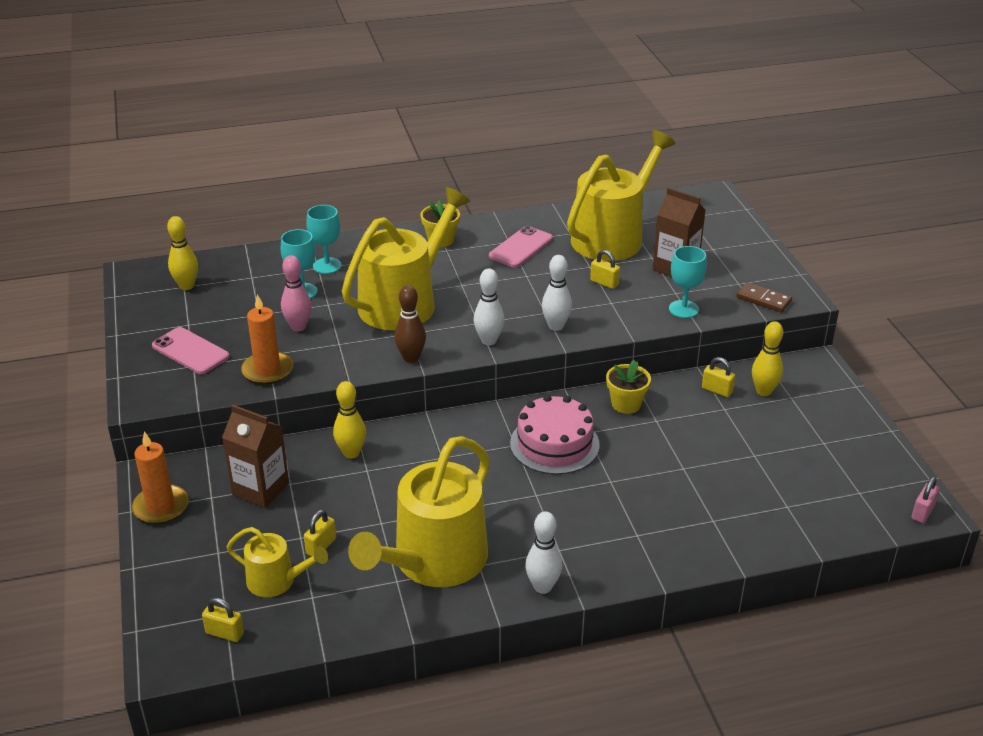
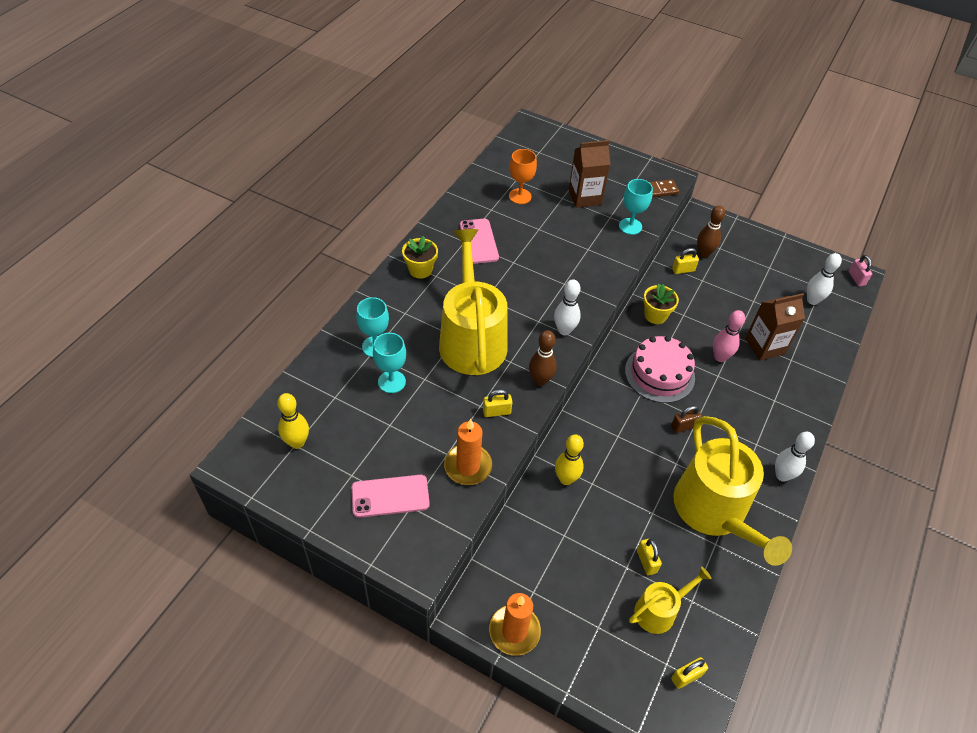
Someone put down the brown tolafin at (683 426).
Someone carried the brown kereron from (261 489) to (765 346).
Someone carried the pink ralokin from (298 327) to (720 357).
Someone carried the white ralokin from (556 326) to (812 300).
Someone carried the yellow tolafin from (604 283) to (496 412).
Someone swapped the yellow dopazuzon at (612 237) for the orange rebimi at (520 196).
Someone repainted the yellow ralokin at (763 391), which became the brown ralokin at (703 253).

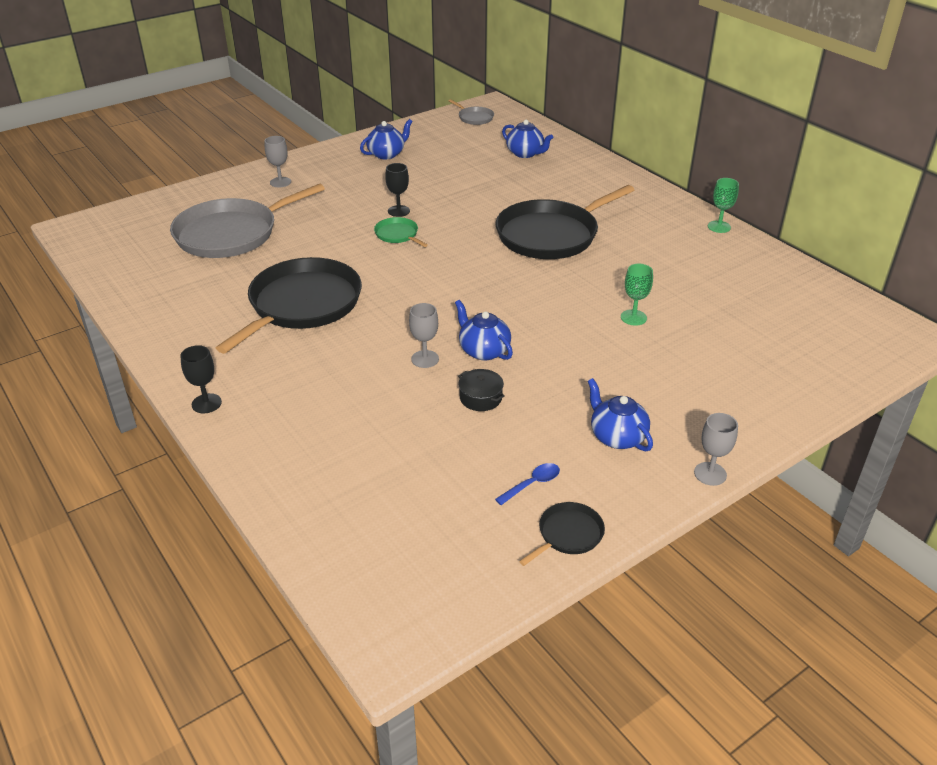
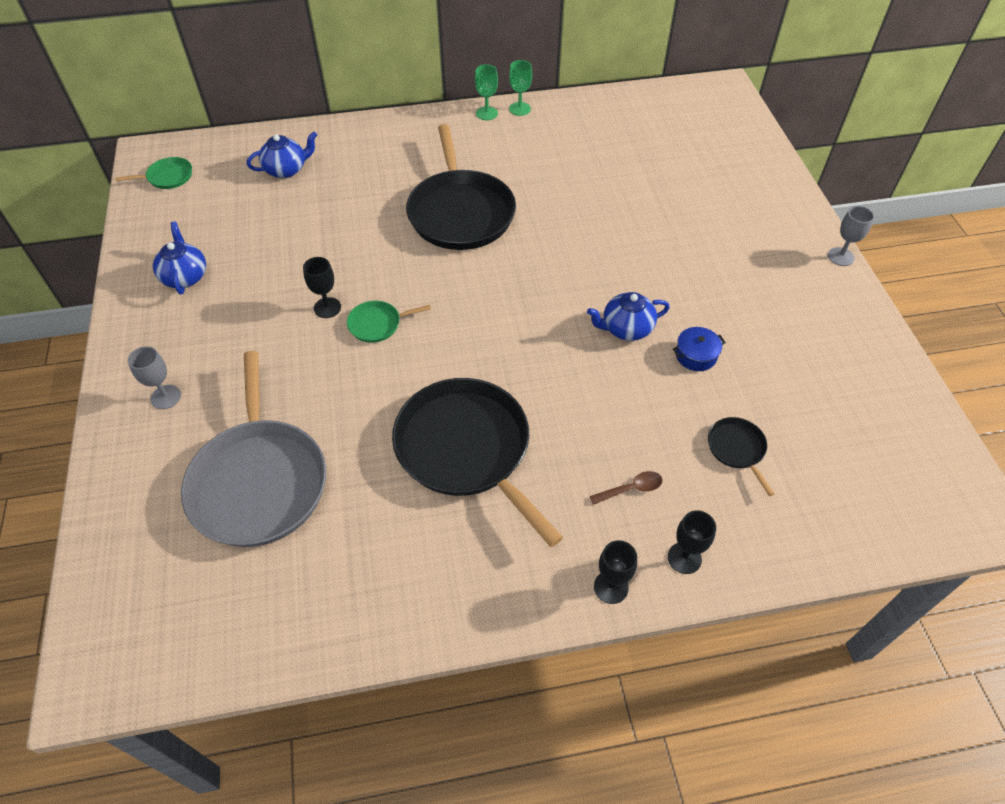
Someone took away the grey rebimi at (425 359).
Someone took away the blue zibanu at (532 484).
Someone took away the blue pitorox at (617 437).
Someone put down the brown zibanu at (631 489).
Someone put down the black rebimi at (684 558).
Someone carried the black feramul from (568 534) to (737 449).
Someone carried the green rebimi from (633 317) to (486 113).
Someone repainted the grey feramul at (474 118), which became the green feramul at (168 177).
Someone repainted the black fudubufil at (480 398), which became the blue fudubufil at (696 355).

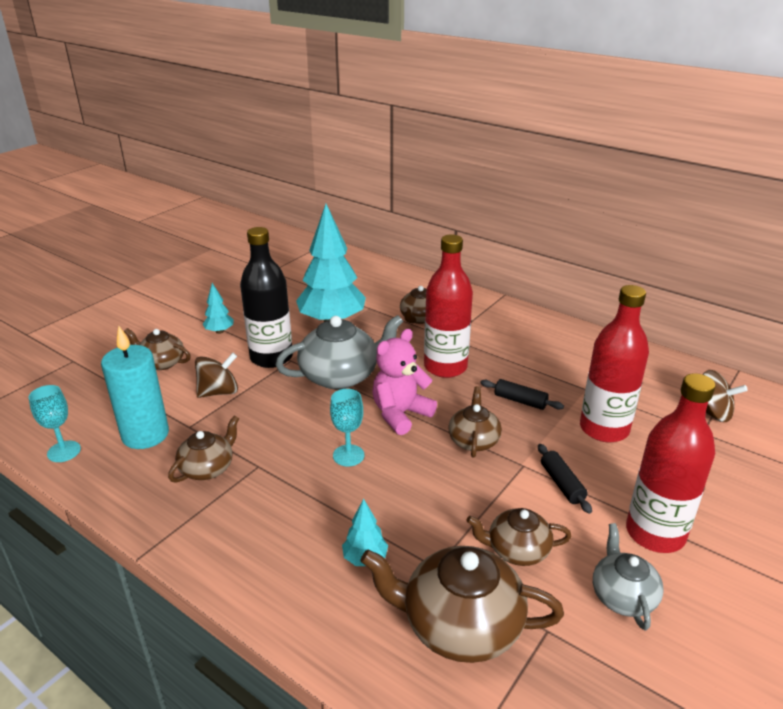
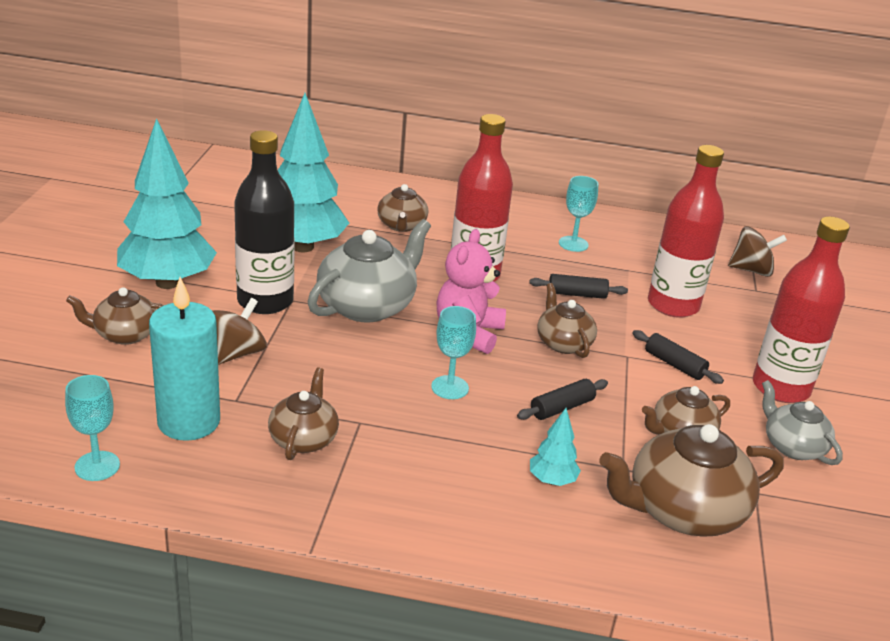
Someone put down the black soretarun at (562 408).
Someone put down the turquoise rebimi at (573 244).
Someone scaled the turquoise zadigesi at (219 331) by 2.30.

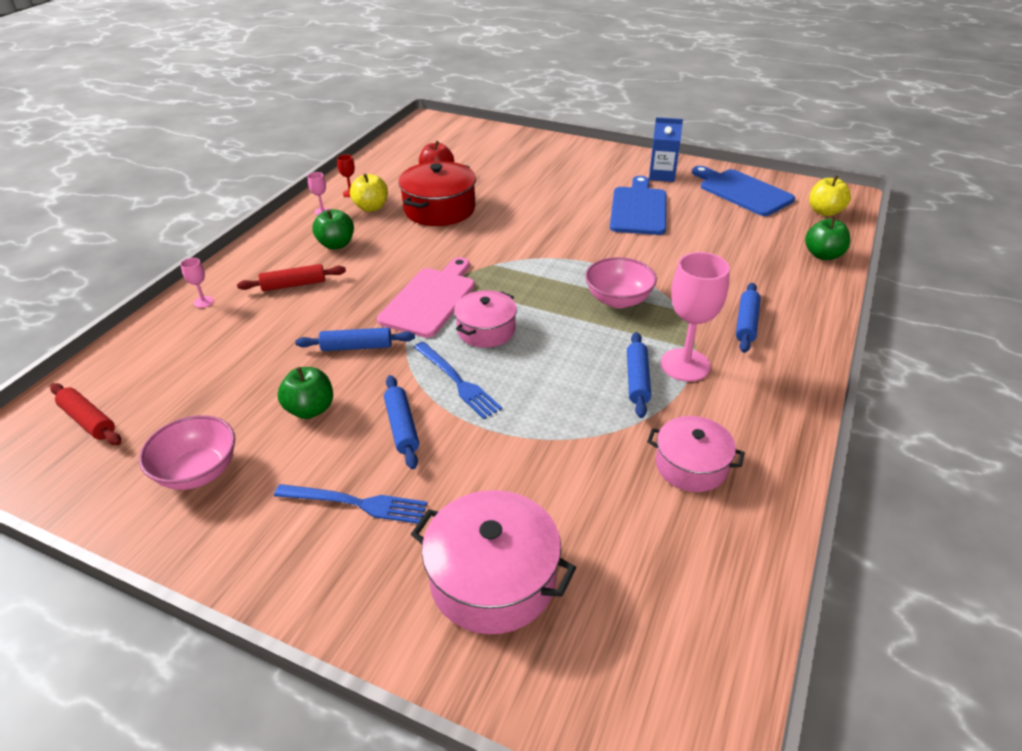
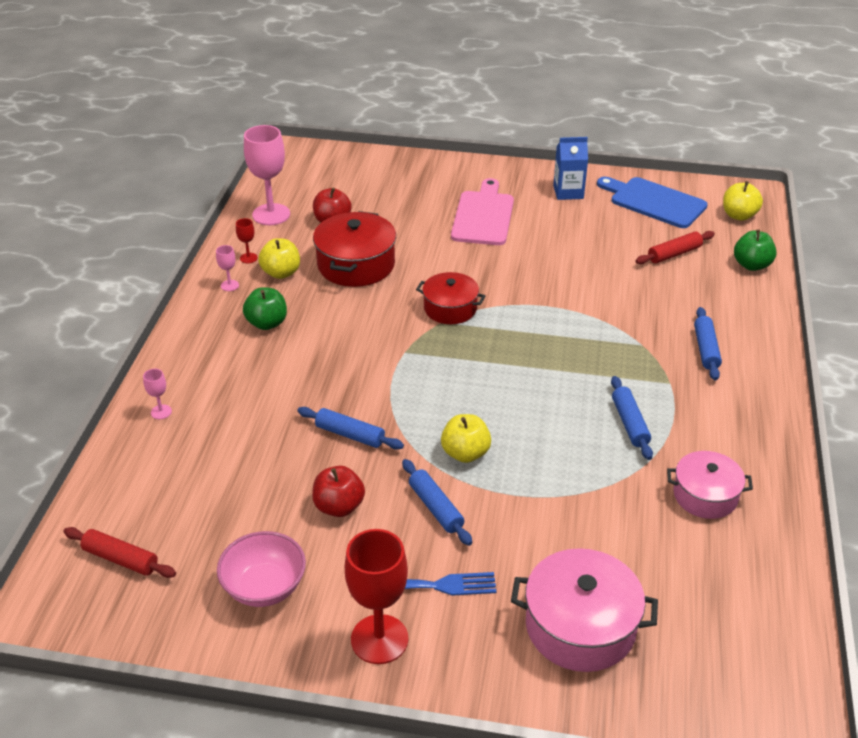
Someone took away the pink fudubufil at (486 330).
Someone took away the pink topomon at (618 300).
Someone took away the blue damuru at (638 209).
Someone put down the red rebimi at (379 639).
Someone put down the red fudubufil at (450 308).
Someone carried the red soretarun from (294 285) to (674 254).
Someone carried the pink damuru from (430 299) to (483 216).
Someone carried the pink rebimi from (685 365) to (271 214).
Someone swapped the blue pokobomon at (457 381) for the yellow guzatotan at (465 453).
Someone repainted the green guzatotan at (310 409), which became the red guzatotan at (339 506).
Someone rotated the blue soretarun at (357 347) by 45 degrees clockwise.

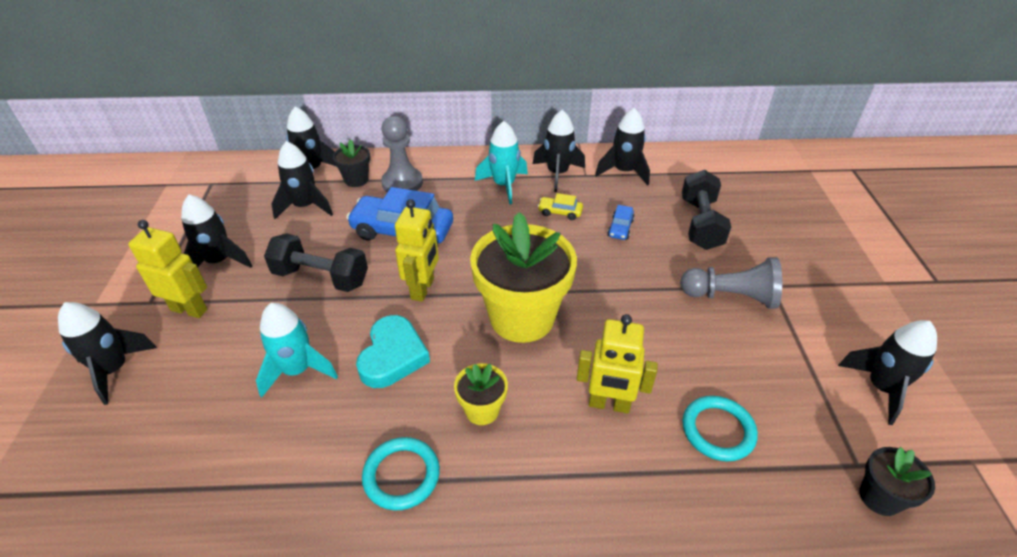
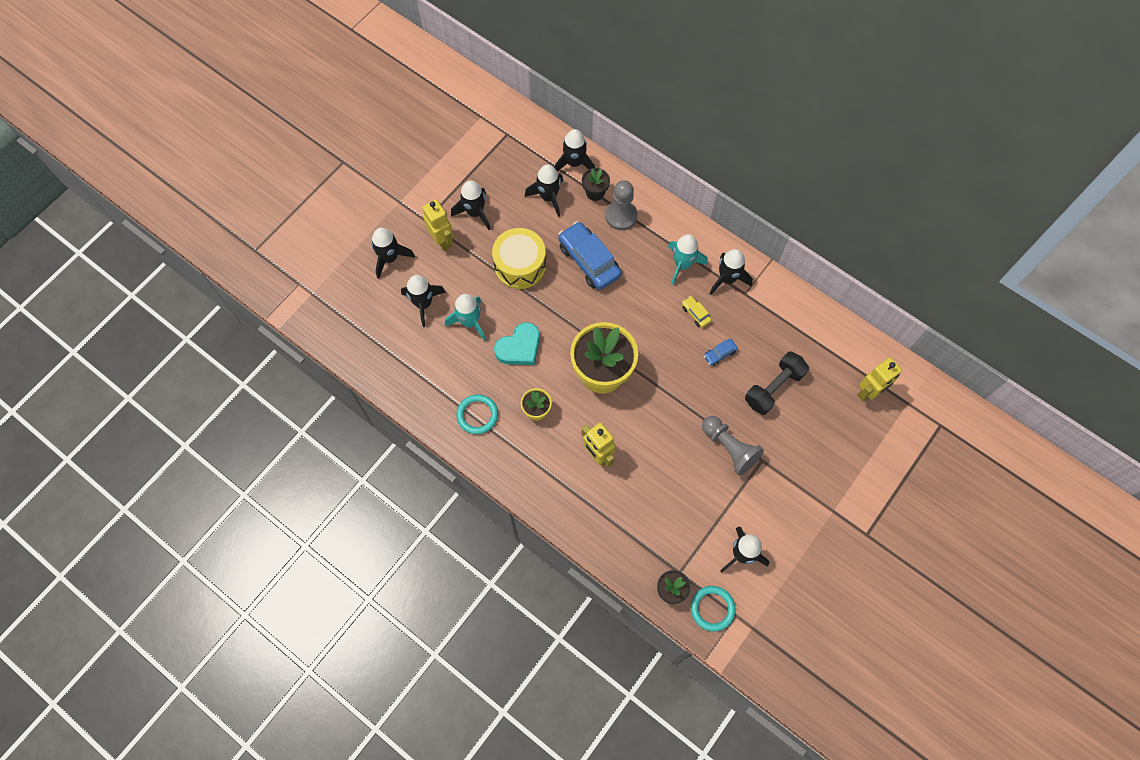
Someone carried the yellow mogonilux from (423 289) to (869 392).
Someone carried the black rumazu from (624 172) to (423 304).
Someone carried the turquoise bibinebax from (718 430) to (712 608).
Someone swapped the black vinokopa at (321 277) for the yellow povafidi at (520 265).

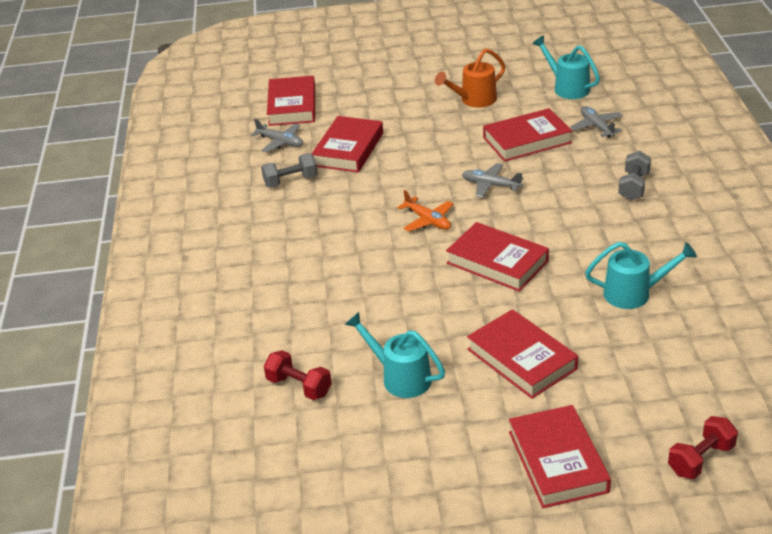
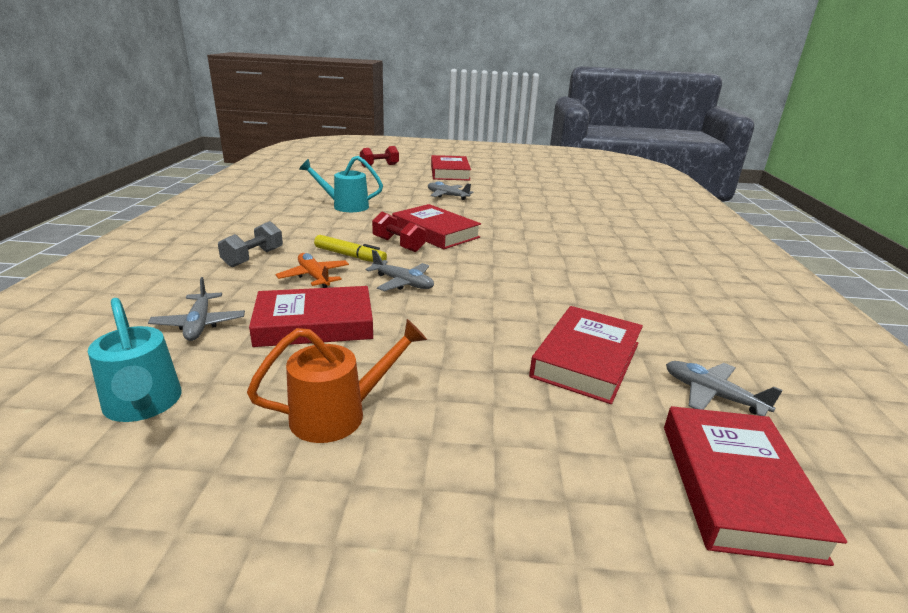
Someone took away the grey vinokopa at (290 181).
Someone took away the turquoise dopazuzon at (400 377).
Someone put down the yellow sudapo at (350 256).
Someone carried the red vinokopa from (299 386) to (398 244).
Someone carried the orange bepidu from (428 220) to (314 276).
Someone swapped the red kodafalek at (522 359) for the grey bepidu at (447 196).

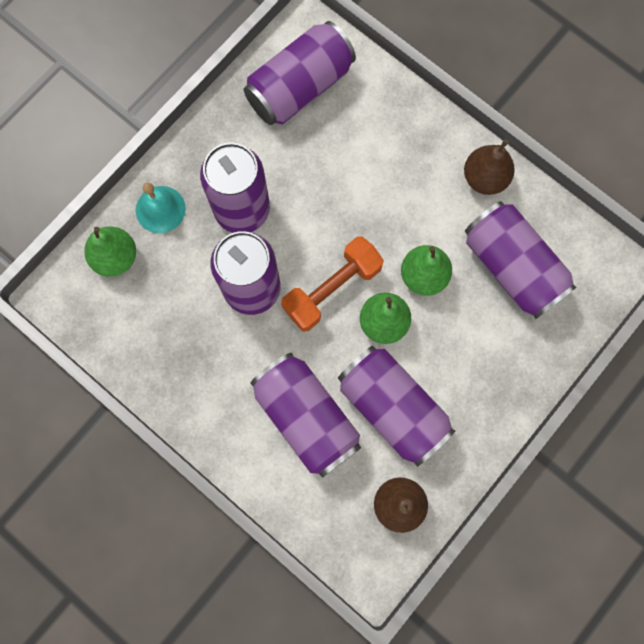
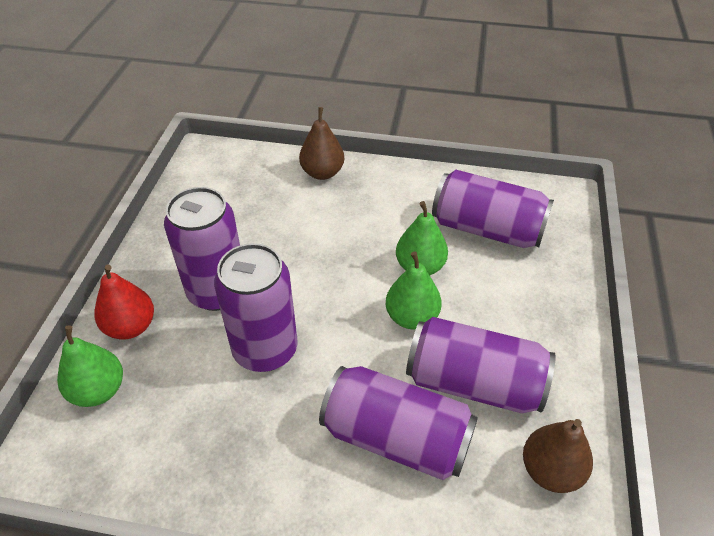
Someone took away the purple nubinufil at (300 87).
Someone took away the orange vinokopa at (332 289).
Someone carried the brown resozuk from (484 178) to (322 173).
Someone swapped the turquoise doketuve at (160 209) for the red resozuk at (131 327).

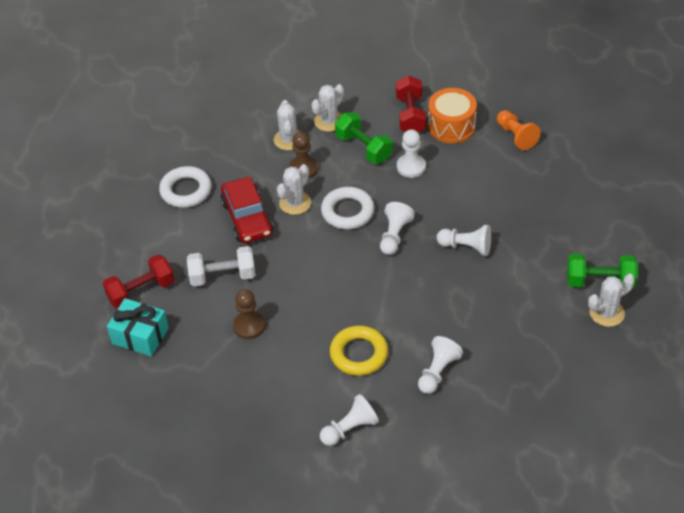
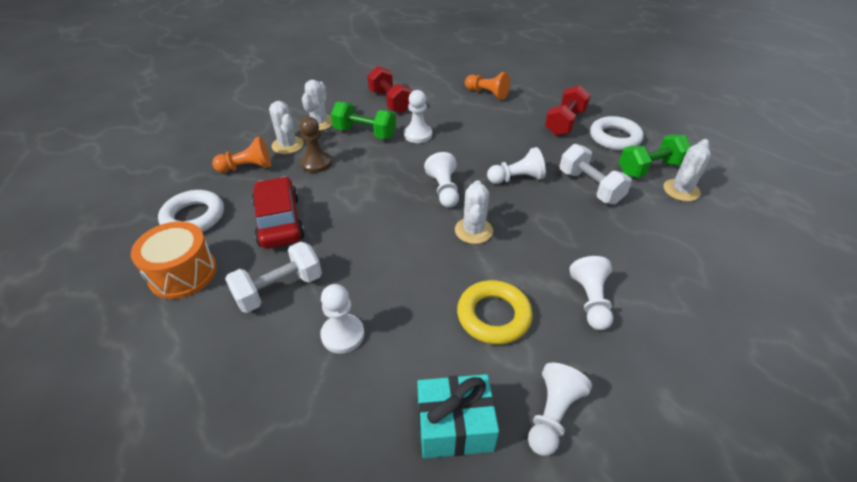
Someone put down the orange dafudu at (247 167).
Someone put down the white vinokopa at (590 187).
Someone carried the red vinokopa from (141 291) to (565 123).
Someone carried the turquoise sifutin from (140 336) to (454 426).
Someone carried the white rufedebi from (295 203) to (473 230).
Someone carried the white bibinebax from (347 212) to (614 138).
Someone carried the orange povafidi from (451 126) to (183 273).
Someone repainted the brown dafudu at (249 326), which became the white dafudu at (343 335).
Someone rotated the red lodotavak at (247 218) by 150 degrees counterclockwise.

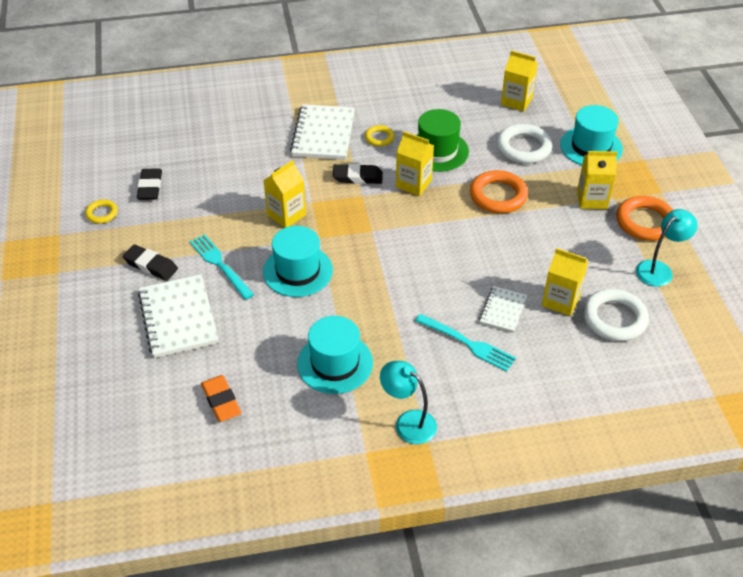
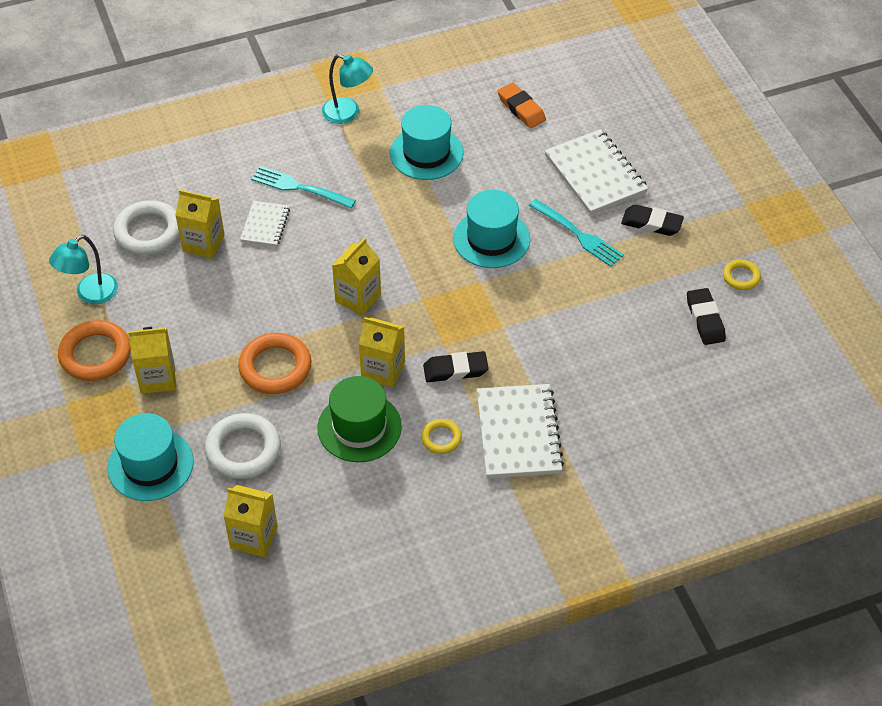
Someone carried the yellow kereron from (286 215) to (358 298).

